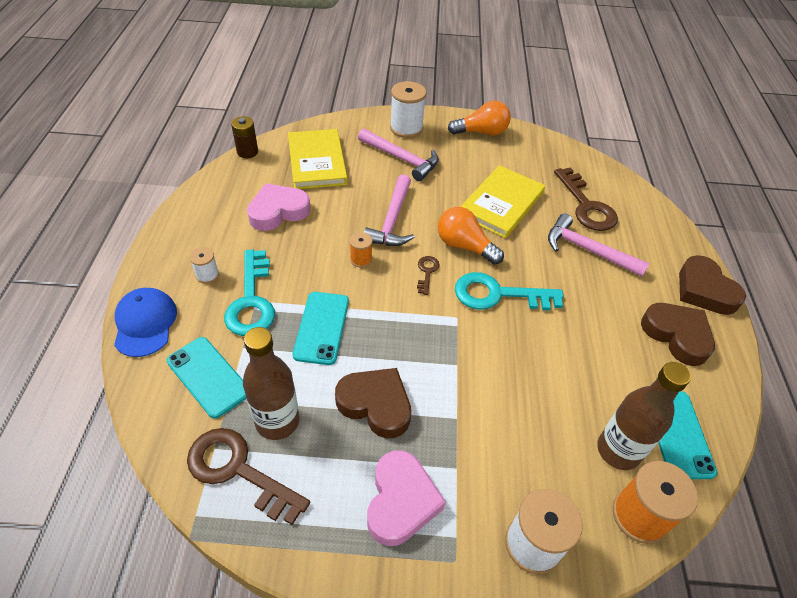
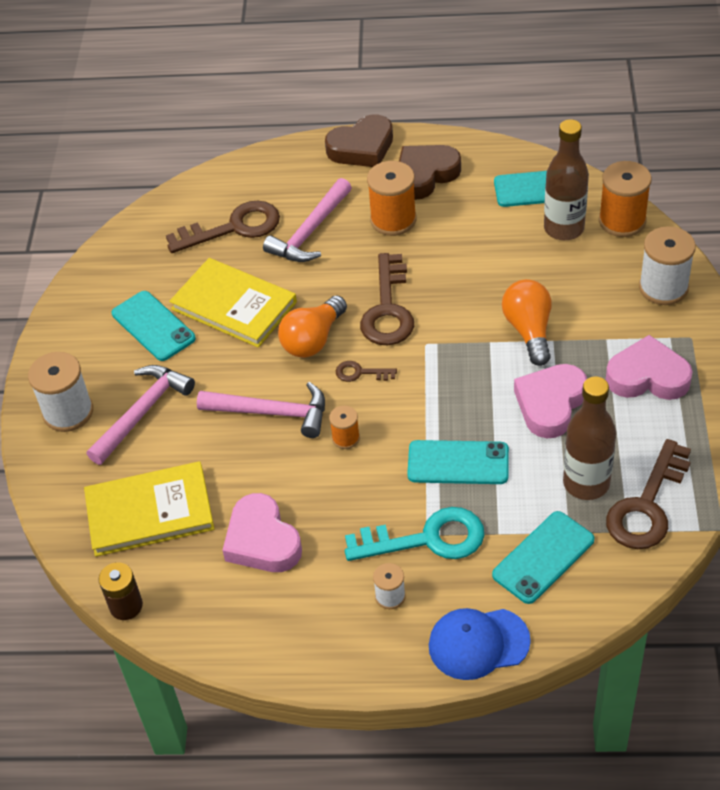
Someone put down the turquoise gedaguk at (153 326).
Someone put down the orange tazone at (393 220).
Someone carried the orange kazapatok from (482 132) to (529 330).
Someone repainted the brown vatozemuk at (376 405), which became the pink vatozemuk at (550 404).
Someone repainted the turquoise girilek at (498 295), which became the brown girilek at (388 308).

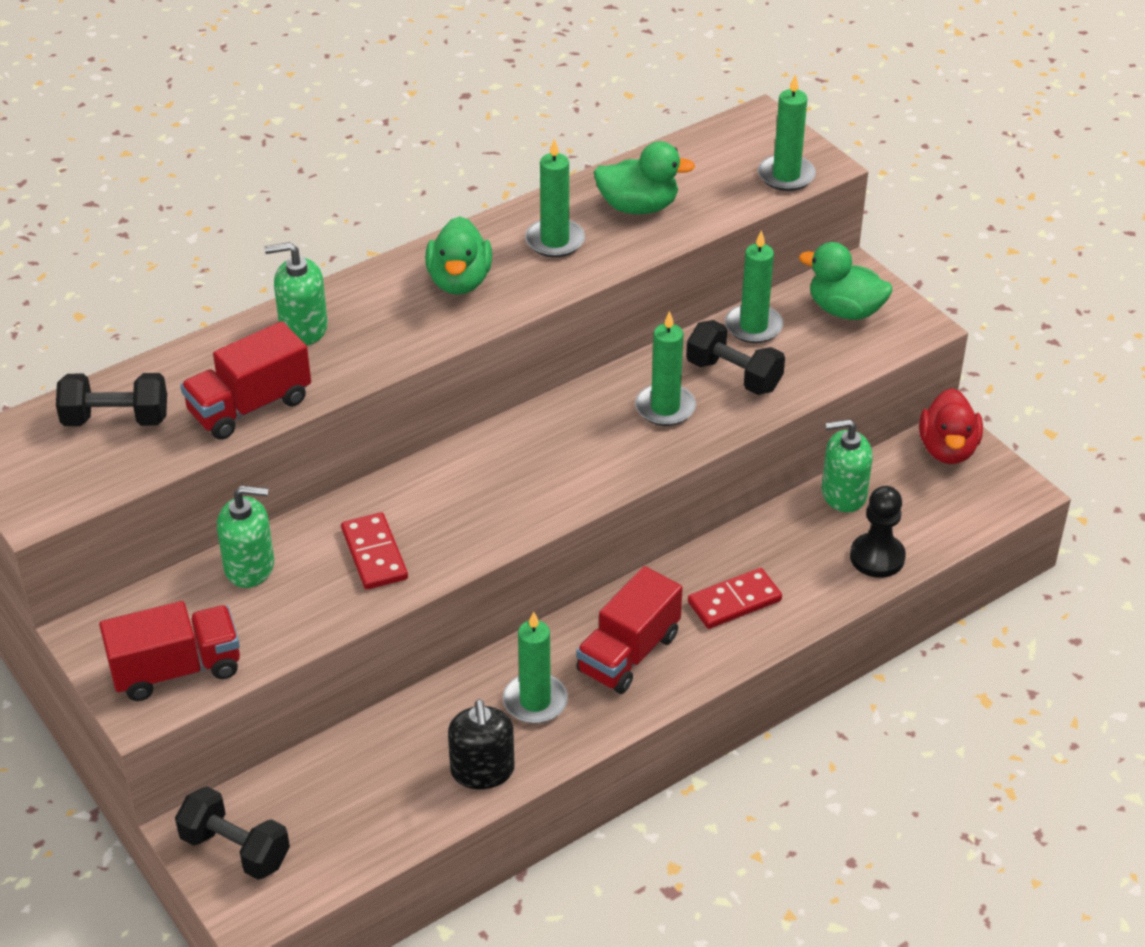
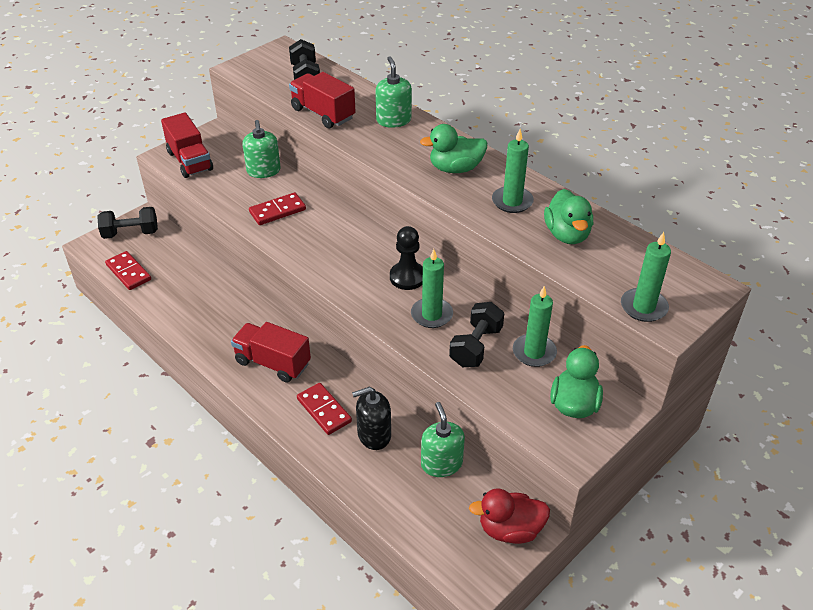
Someone took away the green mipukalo at (535 701).
Someone put down the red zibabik at (128 272).
Someone carried the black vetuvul from (482 770) to (374 435).
Someone carried the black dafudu from (877 557) to (407 277).
Someone rotated the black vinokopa at (235 849) by 60 degrees clockwise.

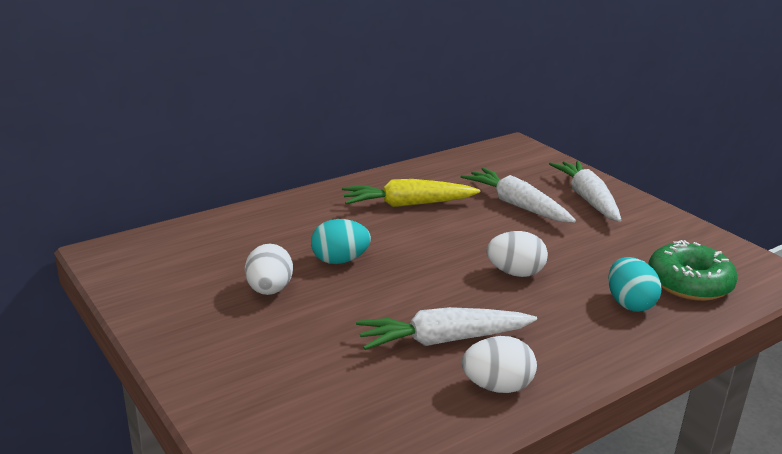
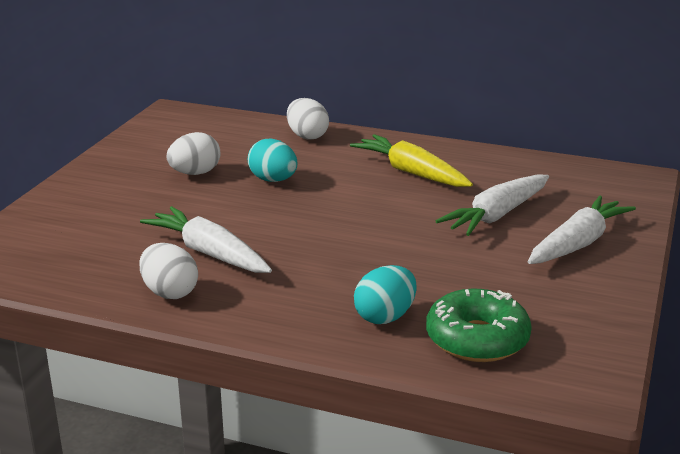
Someone carried the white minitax from (515 273) to (307 136).
Someone rotated the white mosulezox at (517 205) by 150 degrees counterclockwise.

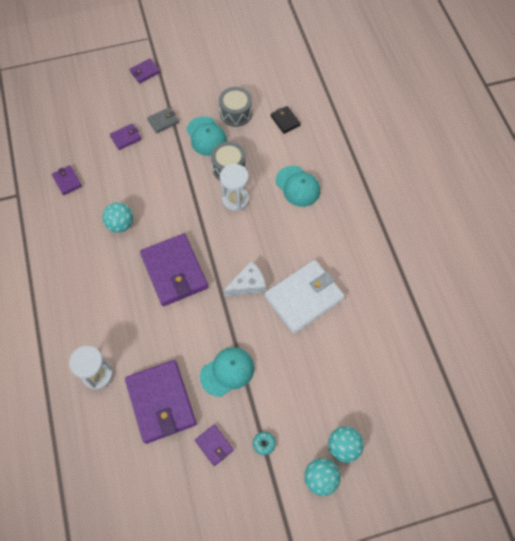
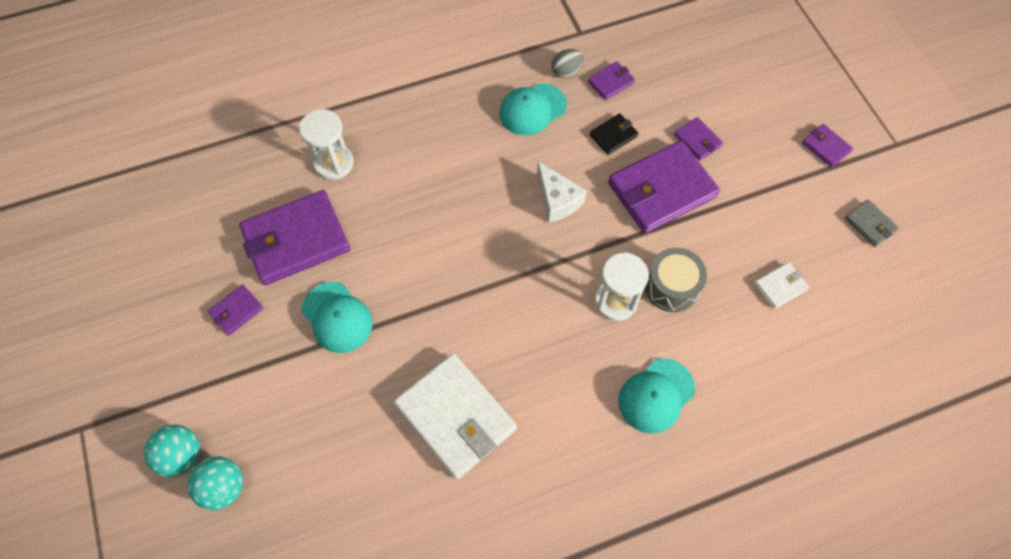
Someone took away the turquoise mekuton at (120 224).
Someone took away the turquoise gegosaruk at (264 443).
Someone put down the grey minitax at (566 71).
Someone carried the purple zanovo from (174 271) to (661 190).
Someone carried the grey zanovo from (163 121) to (869 224).
Someone carried the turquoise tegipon from (206 136) to (532 109).
Someone carried the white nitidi from (248 285) to (557 200).
Someone carried the black zanovo from (285 121) to (613 136).
Someone swapped the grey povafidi at (236 113) for the white zanovo at (780 286).

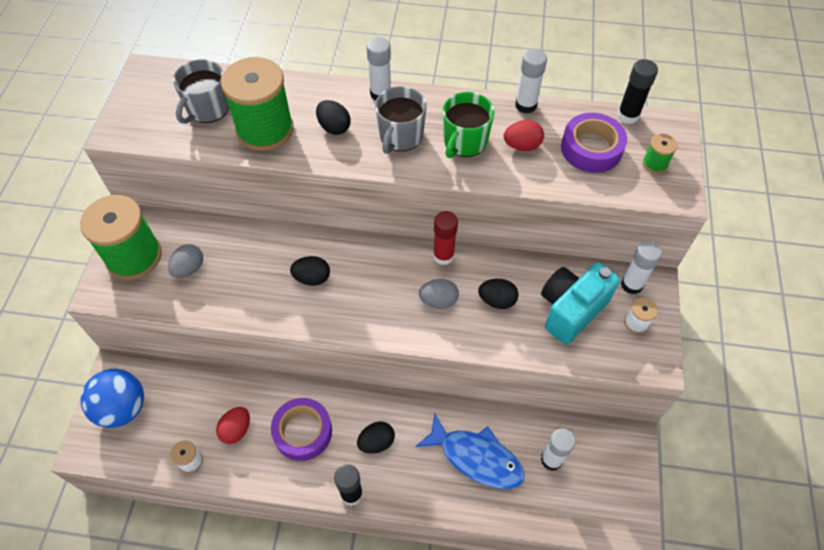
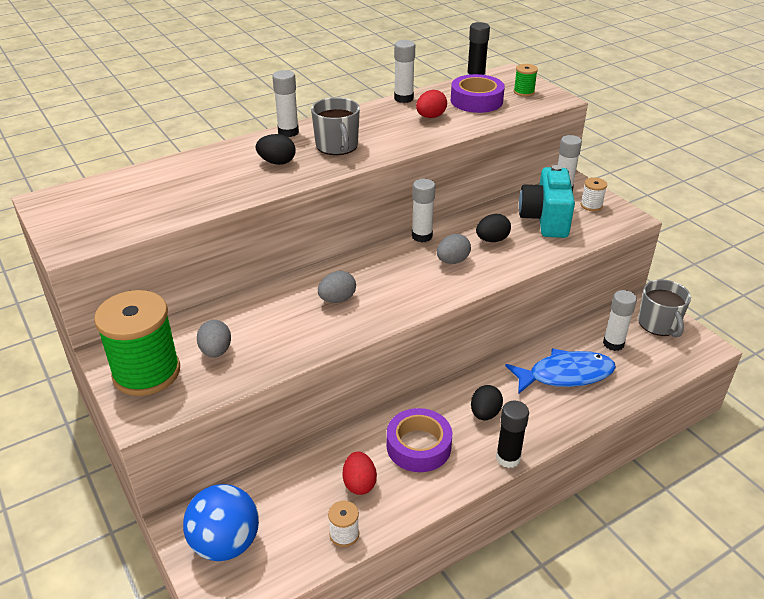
Someone took away the green tazone at (265 130).
Someone took away the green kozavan at (464 141).
Someone carried the grey kozavan from (207 108) to (659 324).
Someone repainted the black minitax at (312 278), which became the grey minitax at (337 299).
Someone repainted the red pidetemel at (443 256), which became the white pidetemel at (422 236).

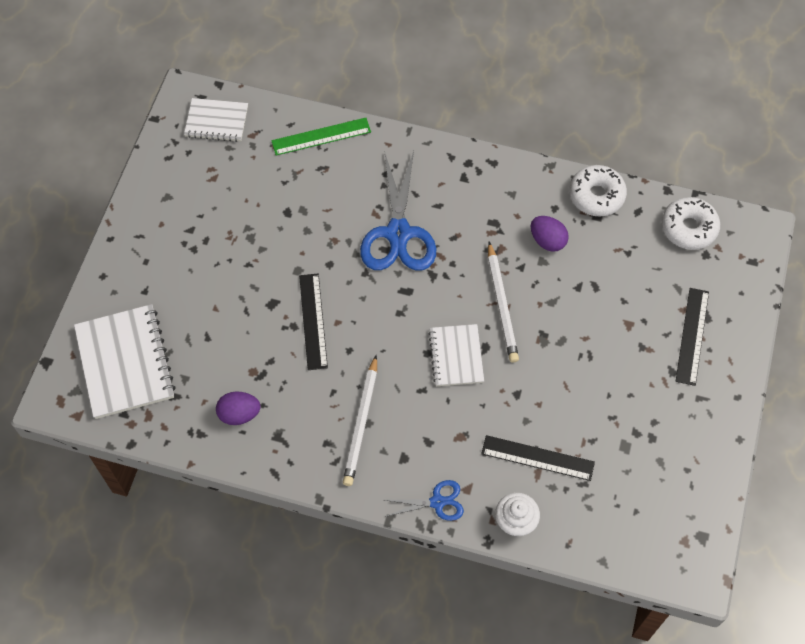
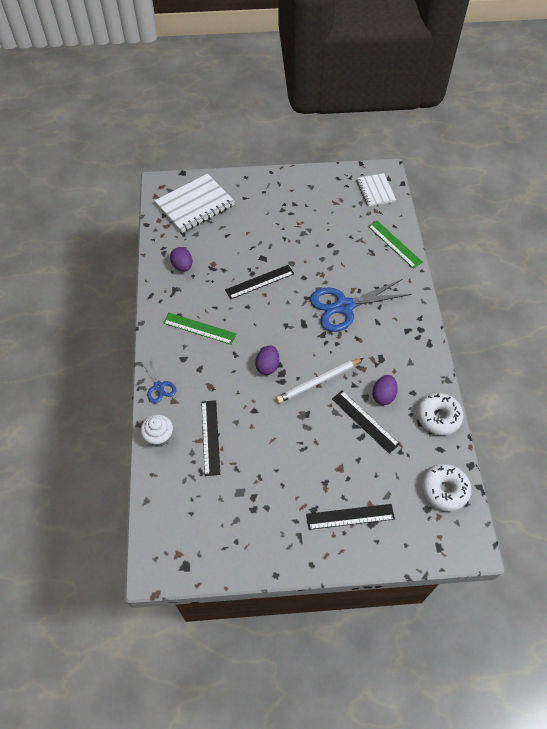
Someone put down the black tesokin at (365 421).
Someone swapped the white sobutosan at (361 423) for the green tesokin at (199 328).
Someone swapped the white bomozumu at (456 356) for the purple minitax at (267 366).

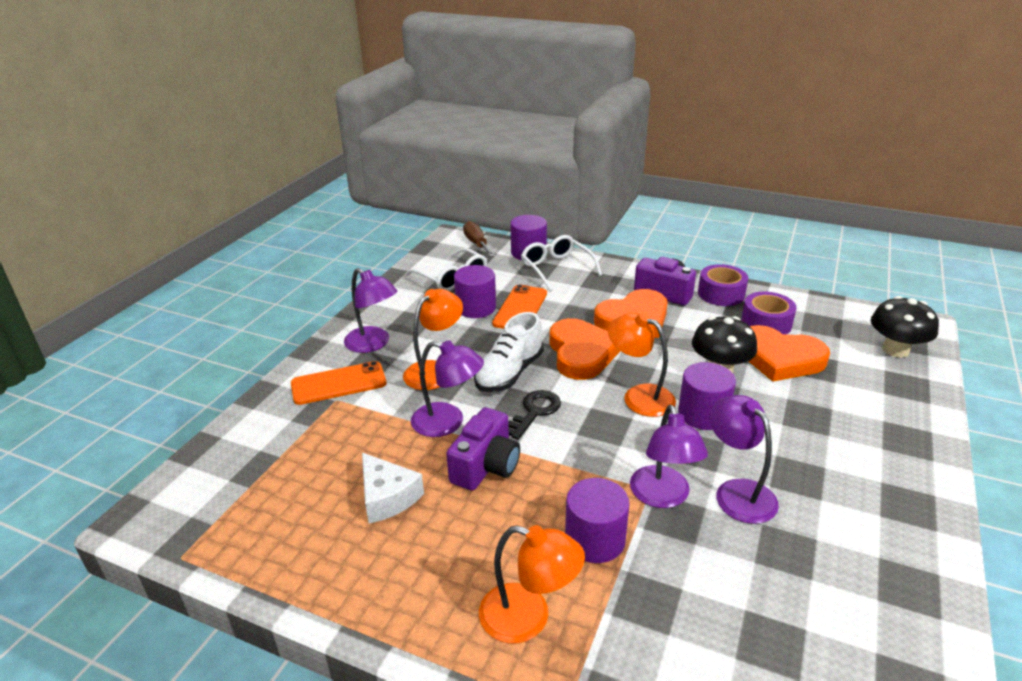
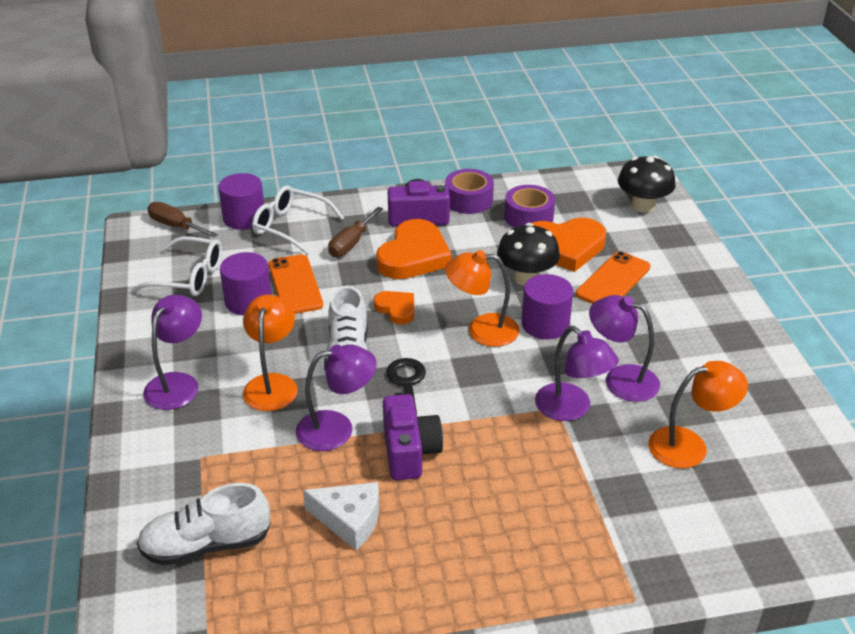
Someone took away the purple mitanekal at (595 539).
Someone put down the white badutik at (206 545).
Someone put down the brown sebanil at (351 243).
Someone carried the orange gedaguk from (338 383) to (613 281).
Someone carried the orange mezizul from (528 618) to (689 445).
Someone rotated the purple mezizul at (373 344) by 75 degrees counterclockwise.
Someone scaled the orange vatozemuk at (581 353) by 0.53.

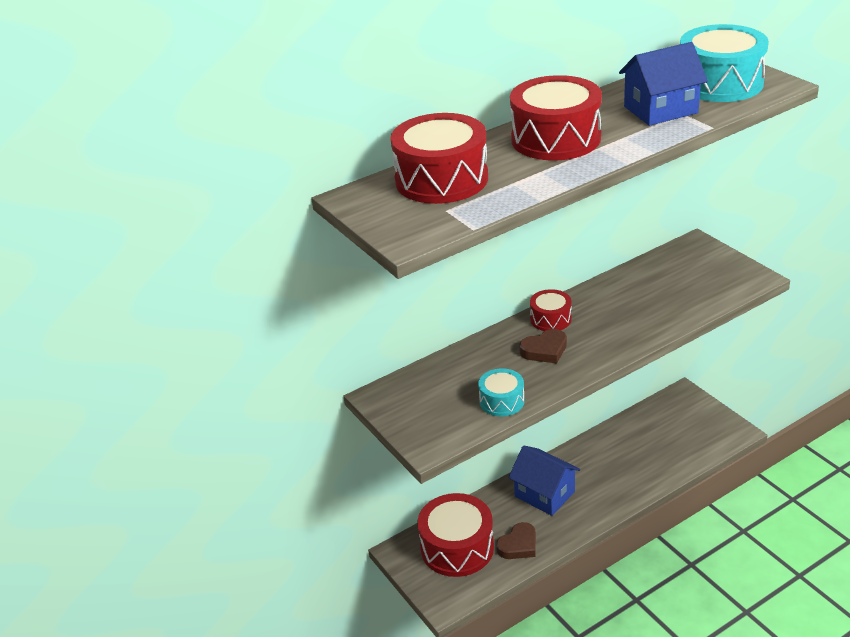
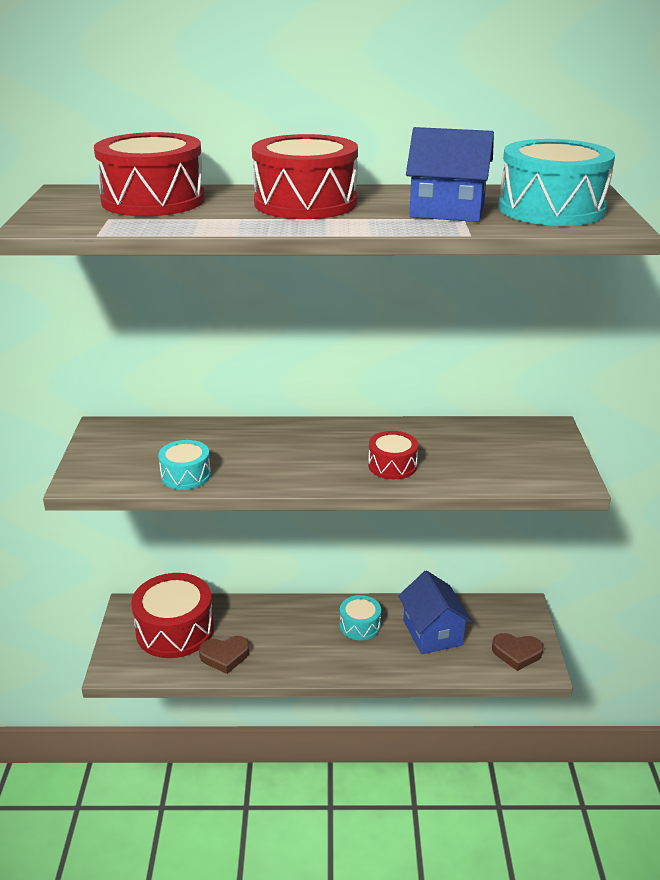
Someone put down the turquoise povafidi at (360 625).
Someone carried the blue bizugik from (544 494) to (432 632).
Someone carried the brown vatozemuk from (545 350) to (516 653).
Someone carried the red povafidi from (550 319) to (392 465).

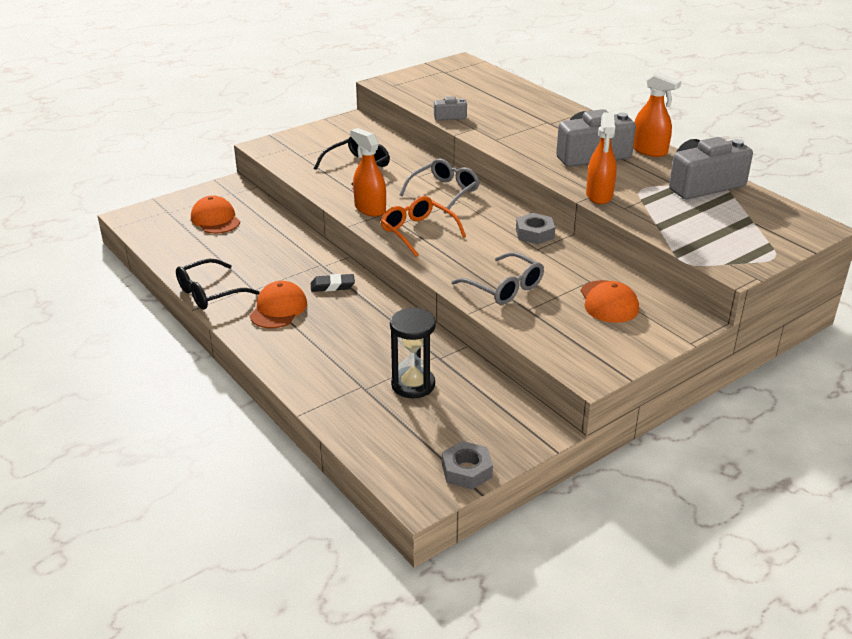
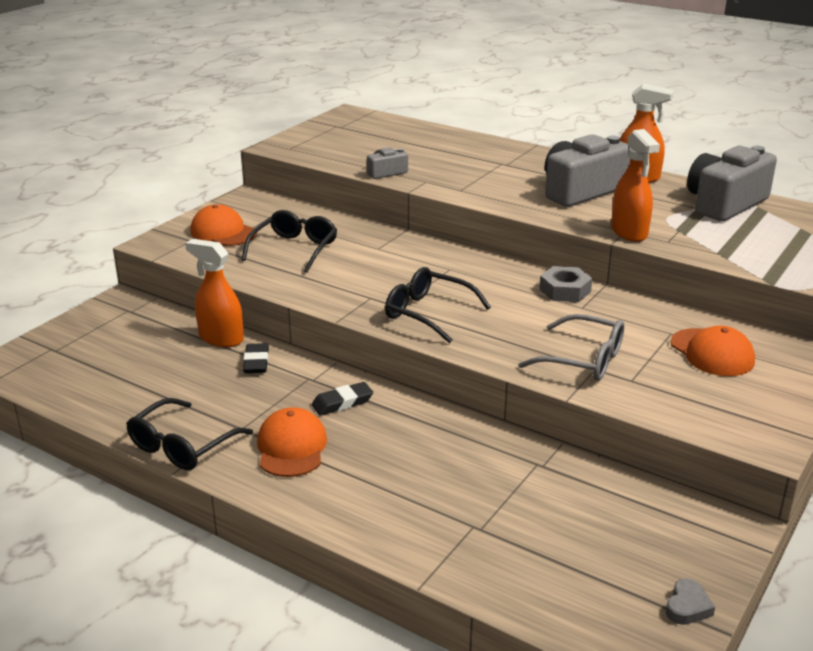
Someone took away the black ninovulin at (413 385).
Someone took away the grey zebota at (444 192).
Someone put down the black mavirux at (256 362).
Someone carried the orange tegipon from (215 219) to (223 232).
Someone carried the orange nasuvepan from (370 209) to (221 338).
Someone swapped the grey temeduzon at (466 470) for the grey vatozemuk at (687 606).
Someone repainted the orange zebota at (418 232), which became the black zebota at (428 313).

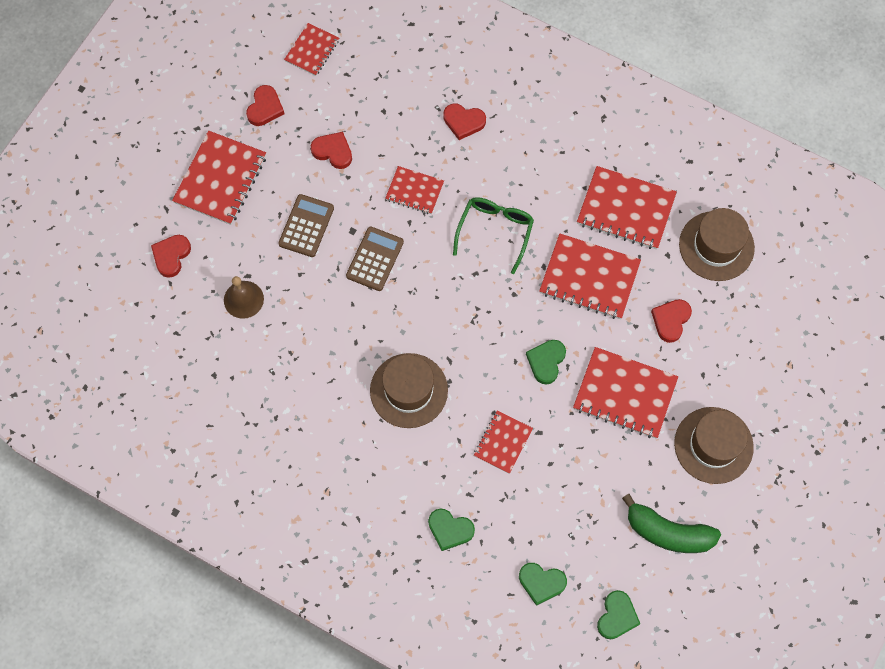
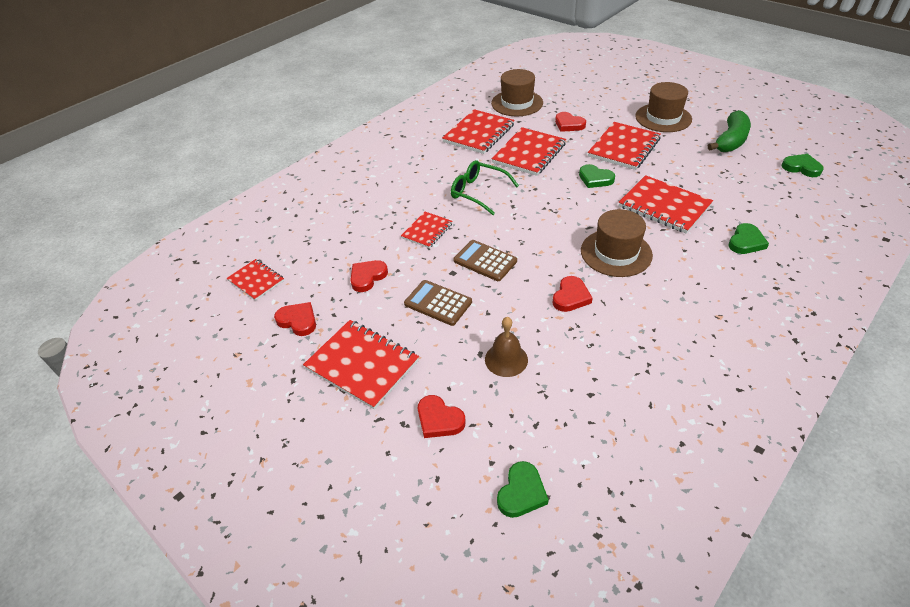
Someone carried the red vatozemuk from (463 122) to (571 297).
Someone carried the green vatozemuk from (541 583) to (521 492).
Someone scaled the red bomozumu at (503 442) by 1.70.

